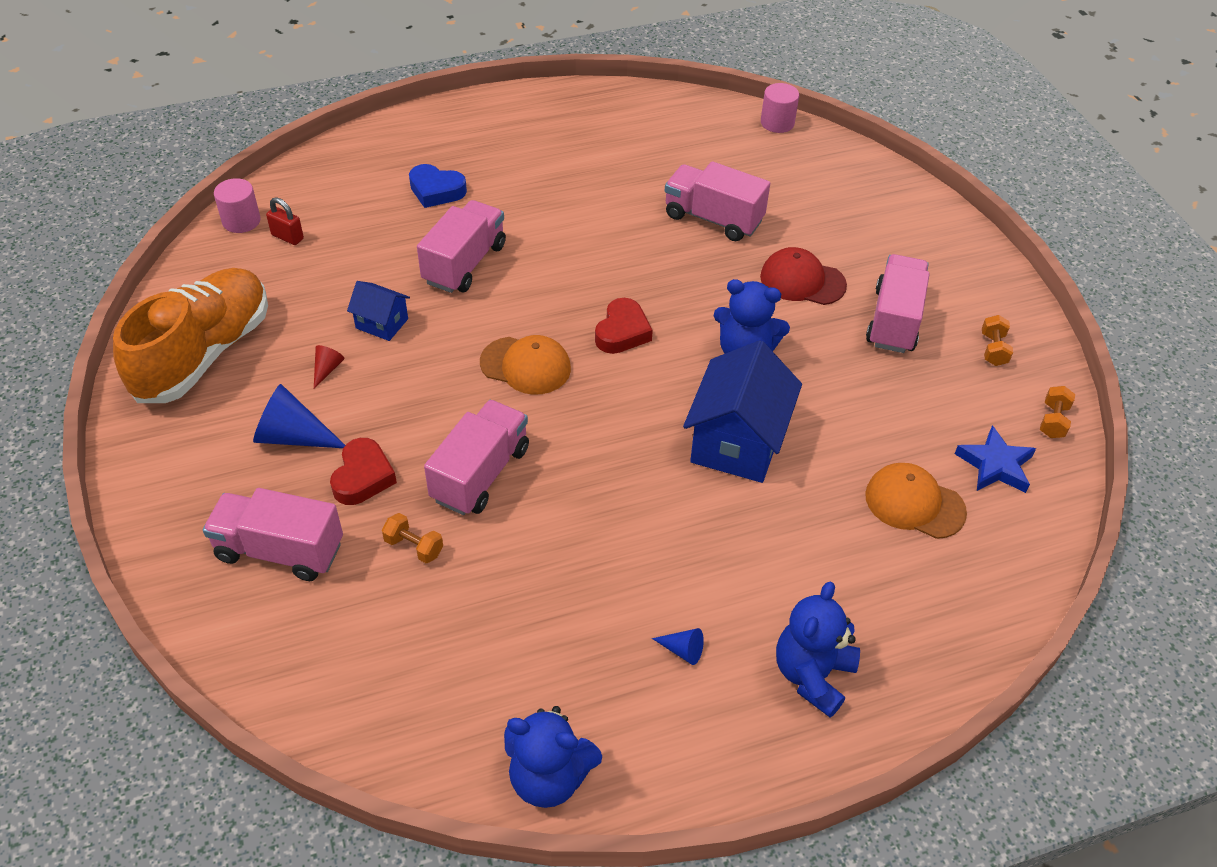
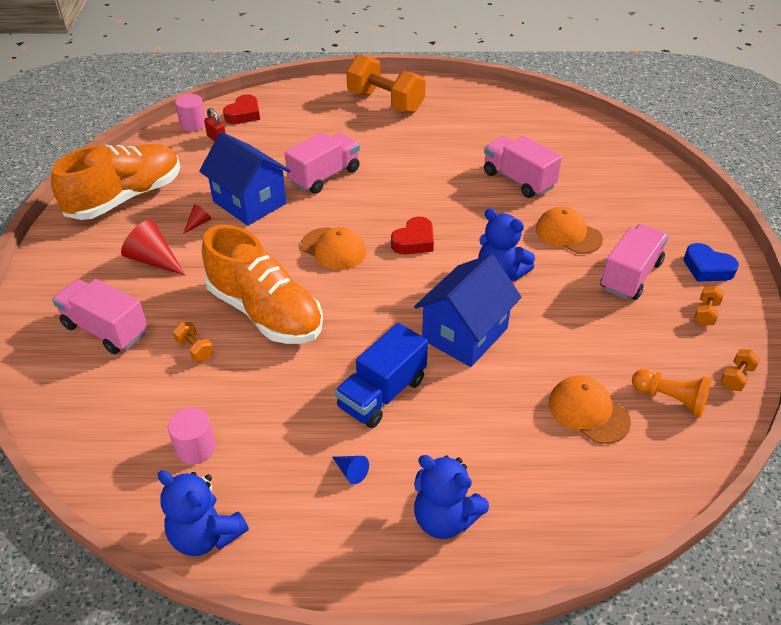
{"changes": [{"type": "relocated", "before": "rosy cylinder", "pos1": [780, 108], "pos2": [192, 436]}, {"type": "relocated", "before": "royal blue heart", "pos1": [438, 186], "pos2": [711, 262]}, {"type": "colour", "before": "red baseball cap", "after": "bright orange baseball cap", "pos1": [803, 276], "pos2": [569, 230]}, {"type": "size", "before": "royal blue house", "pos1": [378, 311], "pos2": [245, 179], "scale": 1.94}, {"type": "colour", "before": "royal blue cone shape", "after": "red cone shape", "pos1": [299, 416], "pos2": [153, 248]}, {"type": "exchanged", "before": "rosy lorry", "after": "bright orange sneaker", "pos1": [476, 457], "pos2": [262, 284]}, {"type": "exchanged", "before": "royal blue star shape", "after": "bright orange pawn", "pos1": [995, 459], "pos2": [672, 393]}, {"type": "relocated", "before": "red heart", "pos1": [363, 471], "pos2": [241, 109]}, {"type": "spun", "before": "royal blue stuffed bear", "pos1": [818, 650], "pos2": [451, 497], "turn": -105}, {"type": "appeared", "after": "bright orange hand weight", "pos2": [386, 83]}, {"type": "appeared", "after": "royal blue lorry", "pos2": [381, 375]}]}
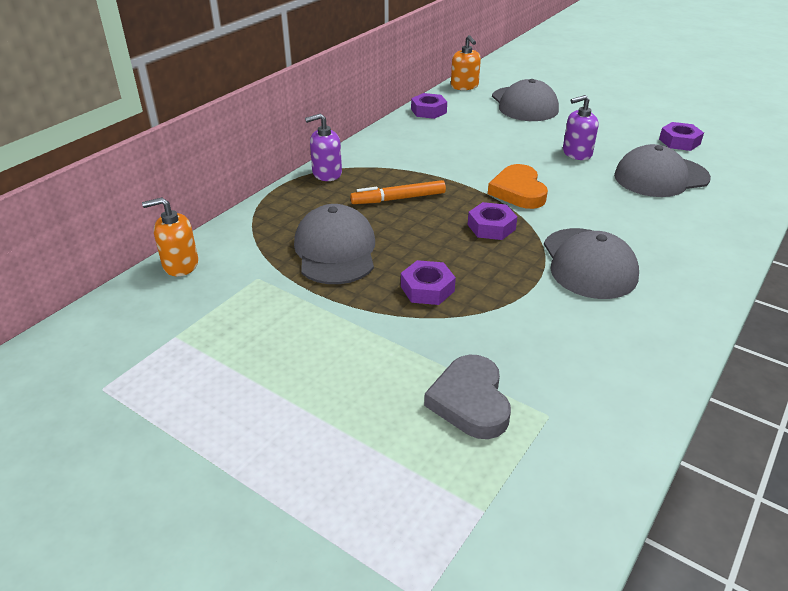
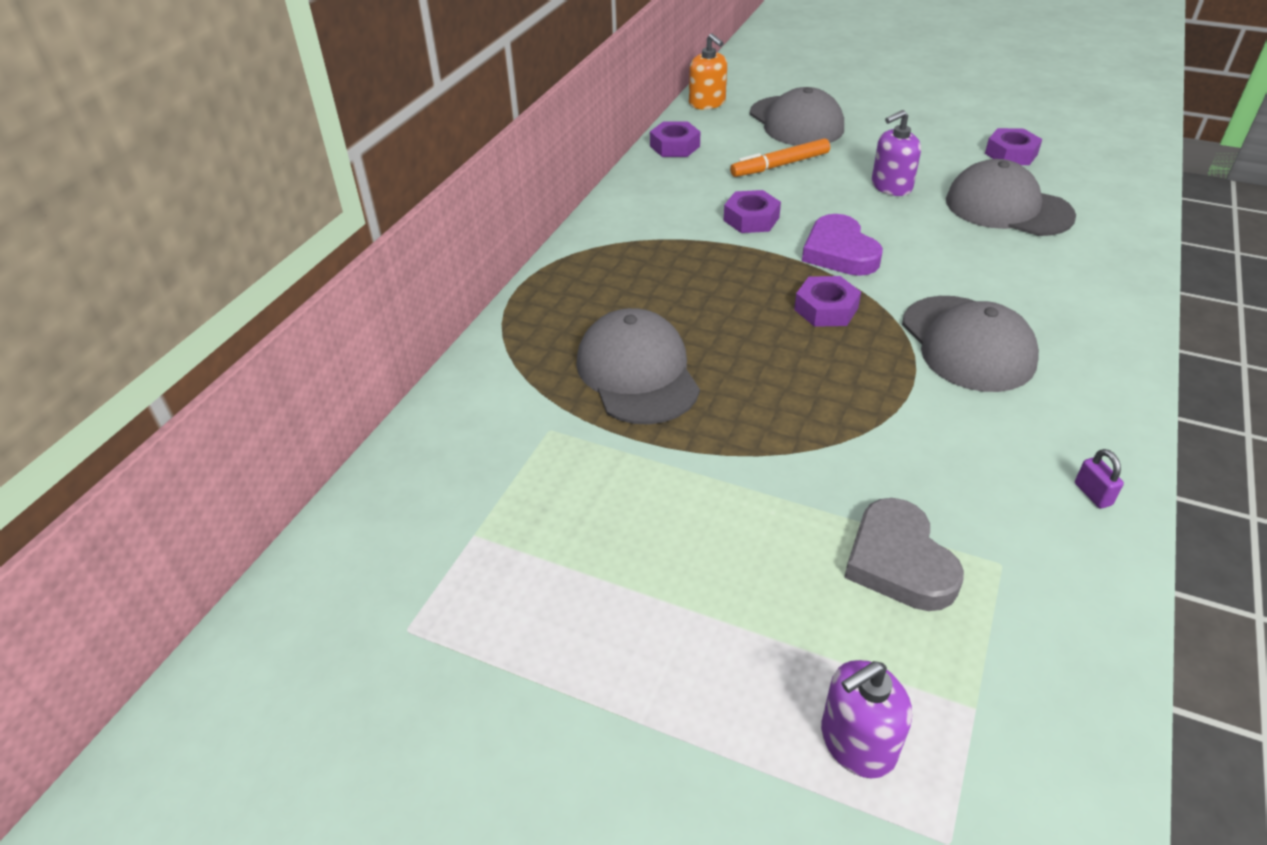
{"changes": [{"type": "relocated", "before": "purple soap dispenser", "pos1": [323, 147], "pos2": [866, 719]}, {"type": "spun", "before": "gray baseball cap", "pos1": [662, 170], "pos2": [1011, 197], "turn": 60}, {"type": "colour", "before": "bright orange heart", "after": "purple heart", "pos1": [518, 186], "pos2": [842, 245]}, {"type": "relocated", "before": "bright orange marker pen", "pos1": [398, 192], "pos2": [780, 157]}, {"type": "missing", "before": "bright orange soap dispenser", "pos1": [170, 236]}, {"type": "relocated", "before": "purple hex nut", "pos1": [428, 282], "pos2": [752, 211]}, {"type": "appeared", "after": "purple small lock", "pos2": [1099, 479]}]}
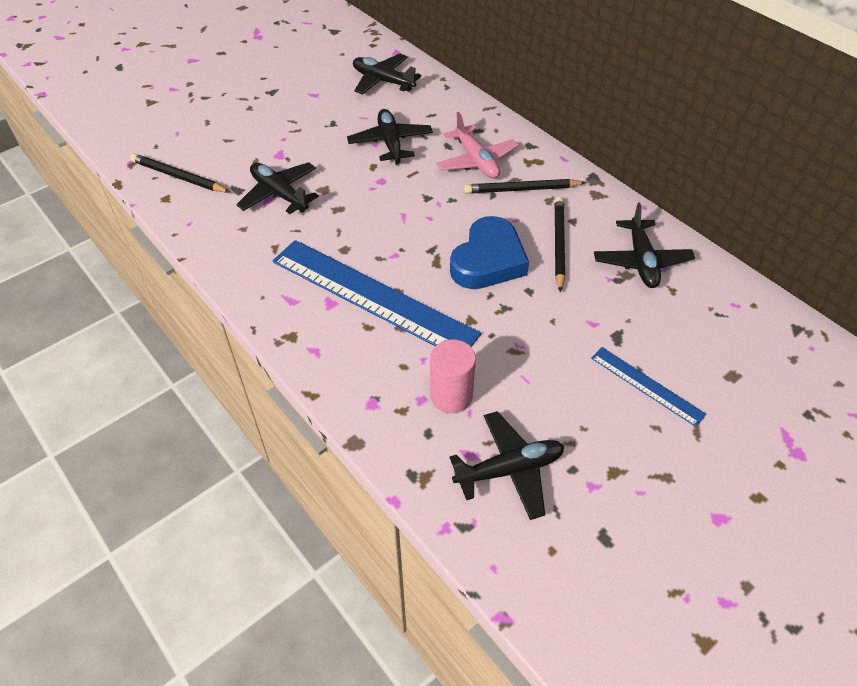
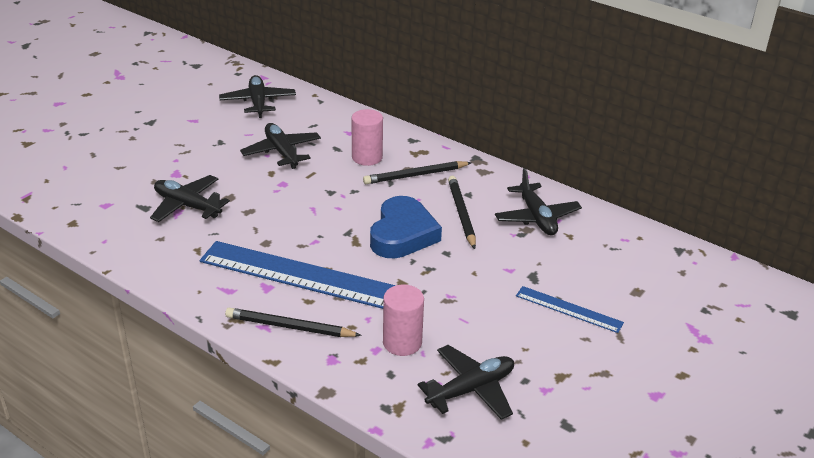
{"changes": [{"type": "spun", "before": "jet-black toy plane", "pos1": [387, 74], "pos2": [257, 96], "turn": 60}, {"type": "exchanged", "before": "rosy toy plane", "after": "rosy cylinder", "pos1": [477, 145], "pos2": [367, 137]}, {"type": "relocated", "before": "jet-black lead pencil", "pos1": [180, 172], "pos2": [293, 322]}]}
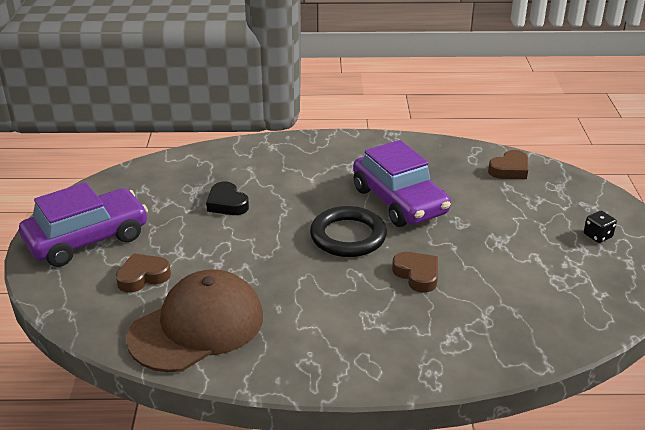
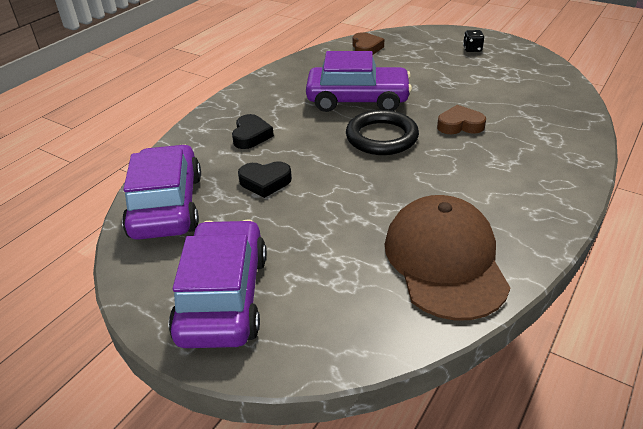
{"changes": [{"type": "missing", "before": "dark brown heart", "pos1": [143, 273]}, {"type": "appeared", "after": "jet-black heart", "pos2": [253, 131]}, {"type": "appeared", "after": "purple automobile", "pos2": [161, 192]}]}
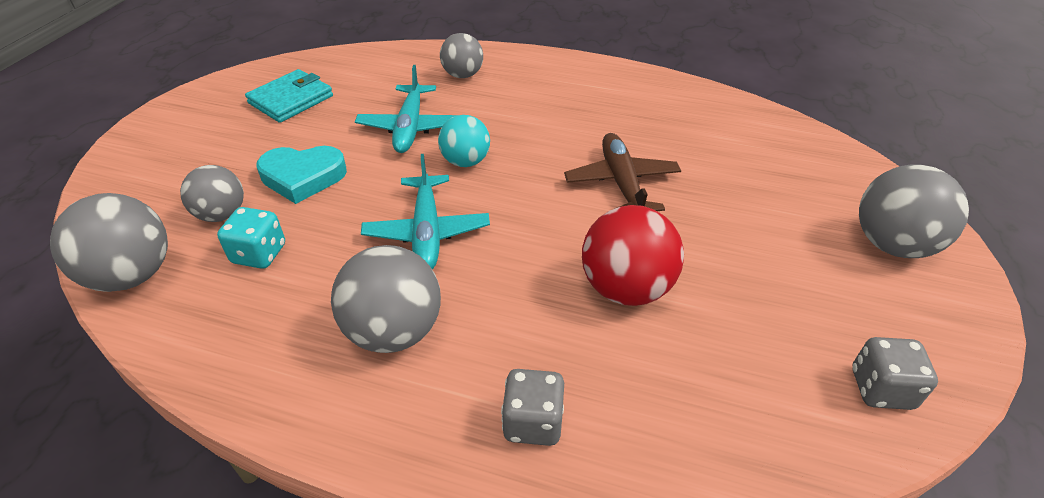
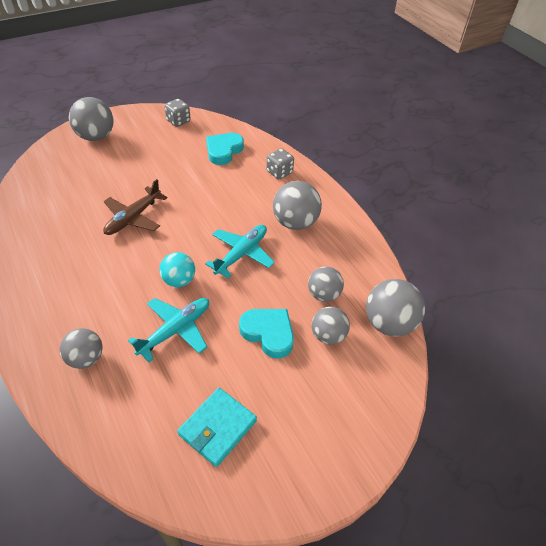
{"changes": [{"type": "spun", "before": "turquoise billfold", "pos1": [289, 96], "pos2": [217, 427], "turn": -45}, {"type": "missing", "before": "red play ball", "pos1": [633, 255]}, {"type": "exchanged", "before": "turquoise die", "after": "gray play ball", "pos1": [251, 238], "pos2": [326, 284]}, {"type": "appeared", "after": "turquoise heart", "pos2": [225, 149]}]}
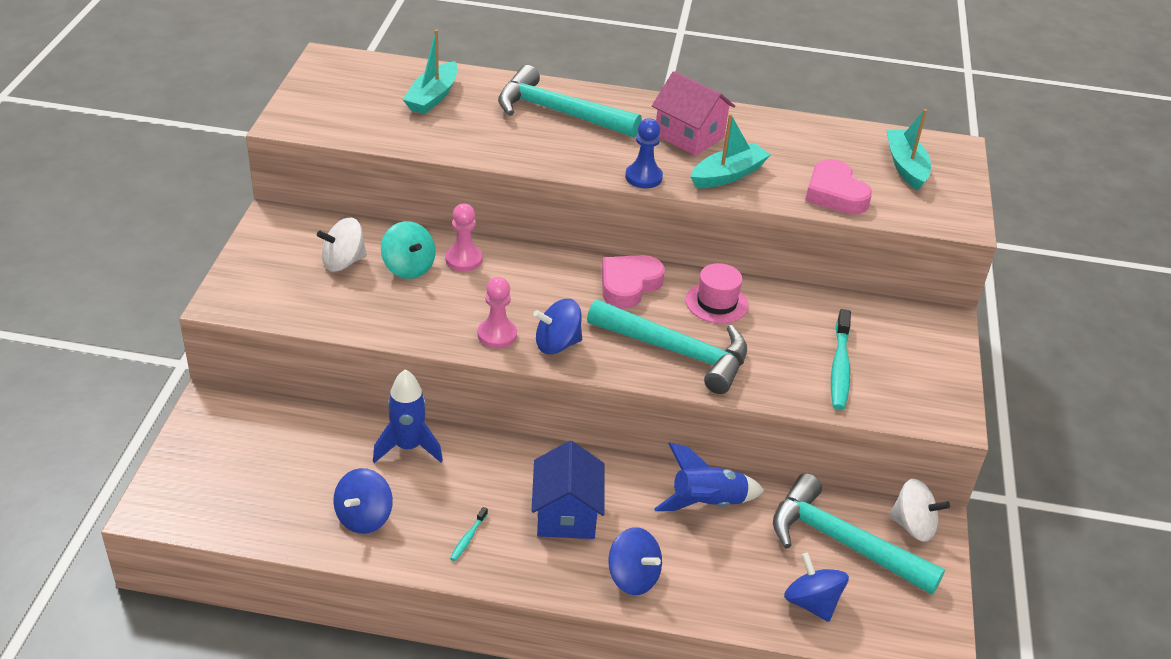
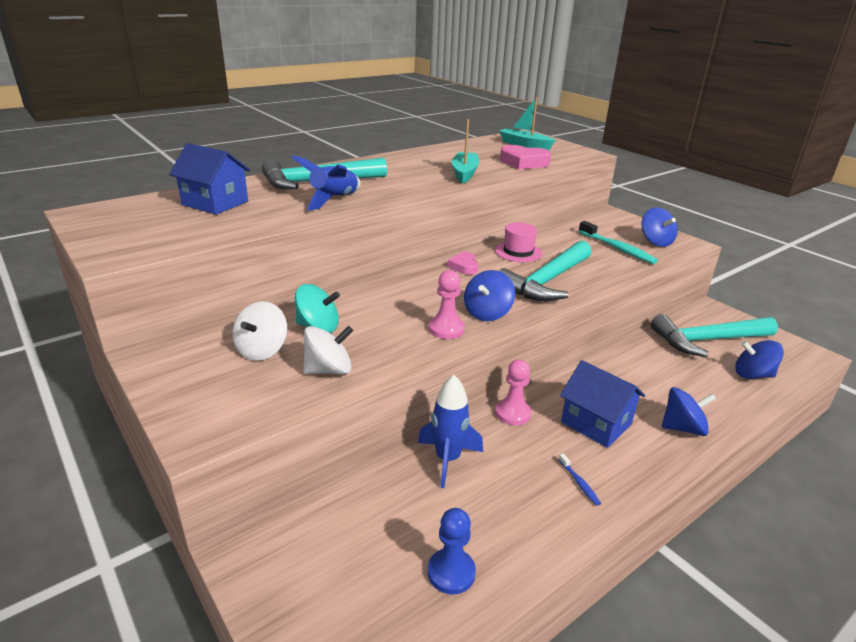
{"changes": [{"type": "exchanged", "before": "turquoise boat", "after": "royal blue house", "pos1": [430, 71], "pos2": [209, 179]}, {"type": "missing", "before": "rosy house", "pos1": [693, 113]}, {"type": "relocated", "before": "royal blue pawn", "pos1": [644, 153], "pos2": [452, 551]}, {"type": "relocated", "before": "rosy pawn", "pos1": [463, 237], "pos2": [513, 392]}, {"type": "size", "before": "rosy heart", "pos1": [633, 282], "pos2": [463, 263], "scale": 0.61}, {"type": "spun", "before": "turquoise claw hammer", "pos1": [667, 346], "pos2": [545, 270], "turn": 150}, {"type": "relocated", "before": "royal blue toy rocket", "pos1": [709, 476], "pos2": [326, 182]}, {"type": "relocated", "before": "royal blue toy top", "pos1": [363, 501], "pos2": [659, 227]}, {"type": "relocated", "before": "snow-white toy top", "pos1": [919, 510], "pos2": [328, 350]}, {"type": "colour", "before": "turquoise toothbrush", "after": "royal blue toothbrush", "pos1": [469, 534], "pos2": [580, 479]}]}
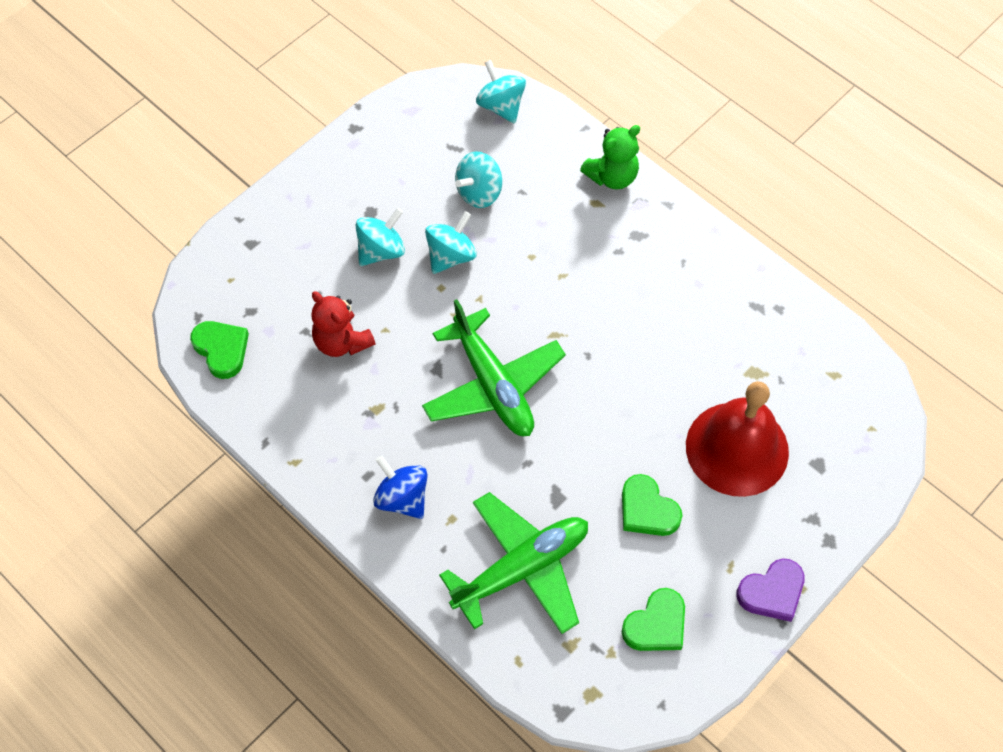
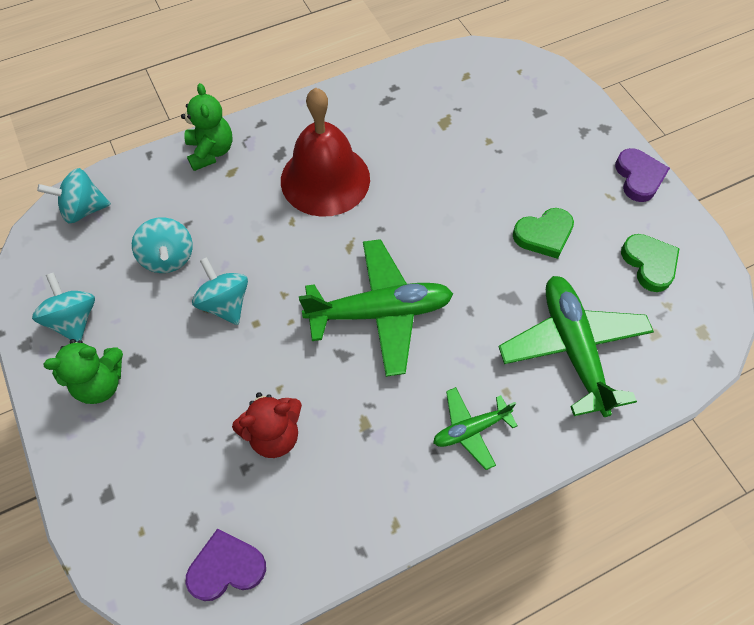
{"changes": [{"type": "relocated", "before": "turquoise toy top", "pos1": [380, 237], "pos2": [63, 307]}, {"type": "colour", "before": "emerald heart", "after": "purple heart", "pos1": [219, 350], "pos2": [225, 565]}, {"type": "relocated", "before": "red bell", "pos1": [737, 439], "pos2": [325, 152]}, {"type": "exchanged", "before": "royal blue toy top", "after": "emerald toy plane", "pos1": [400, 487], "pos2": [475, 428]}, {"type": "appeared", "after": "emerald stuffed bear", "pos2": [83, 371]}]}
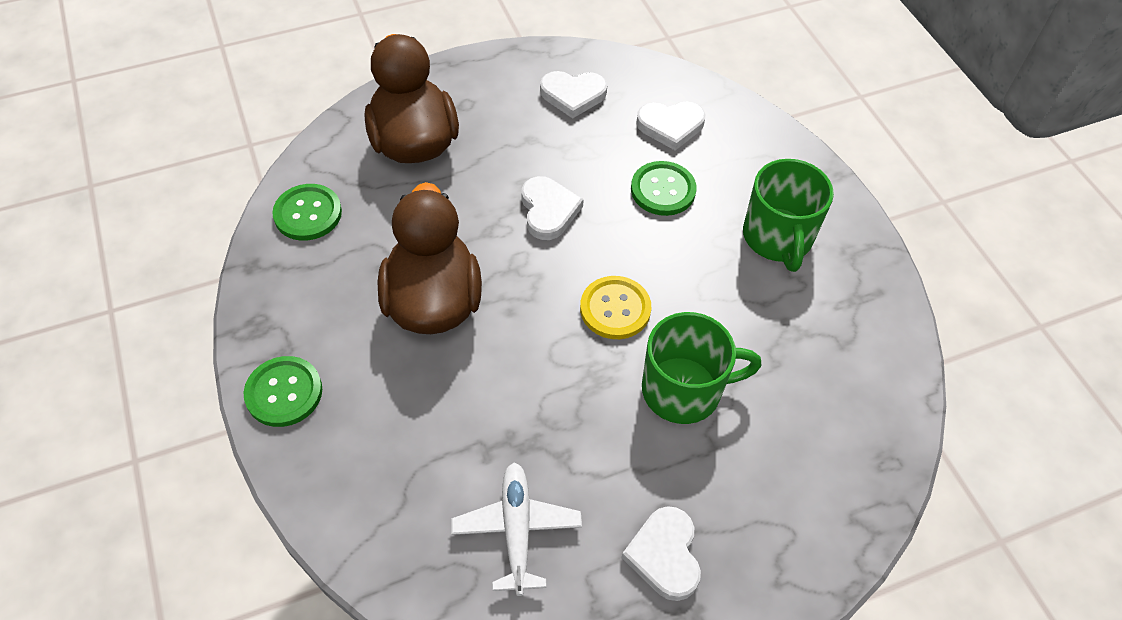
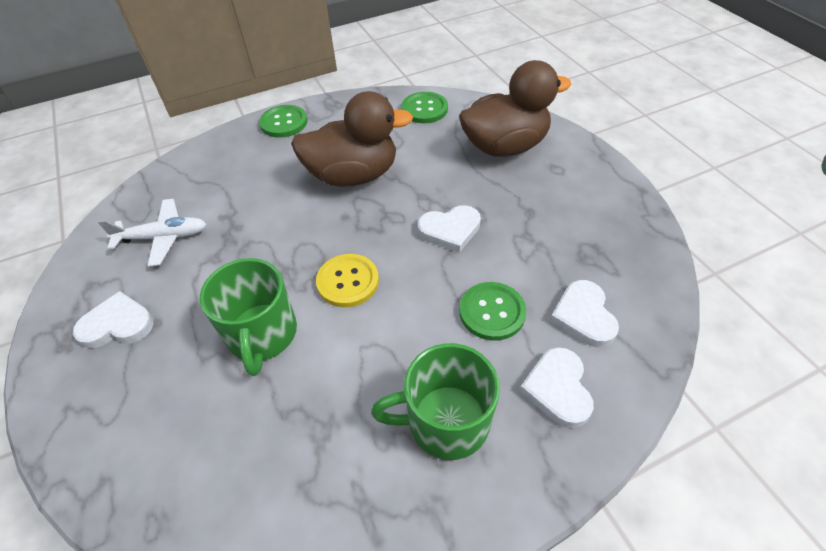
{"changes": [{"type": "relocated", "before": "snow-white heart", "pos1": [573, 95], "pos2": [556, 387]}]}
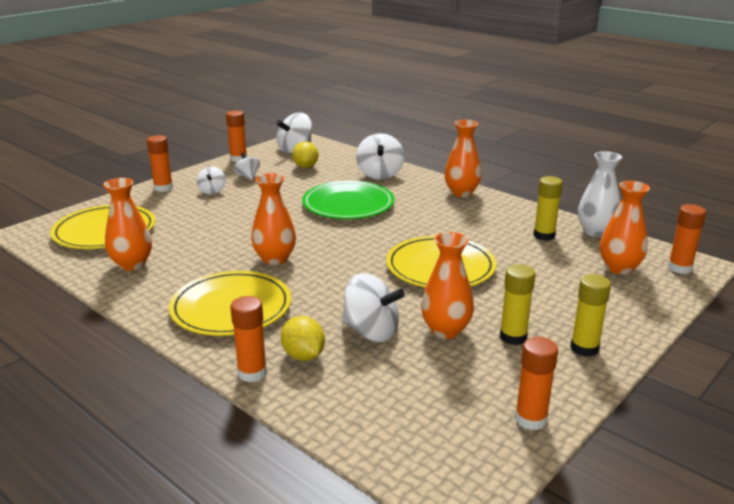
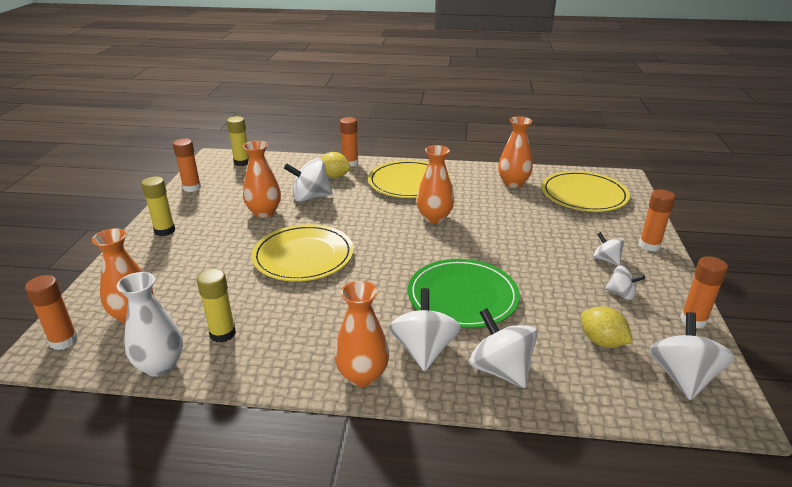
{"changes": [{"type": "relocated", "before": "yellow glue stick", "pos1": [517, 304], "pos2": [238, 141]}, {"type": "appeared", "after": "snow-white toy top", "pos2": [425, 329]}]}
